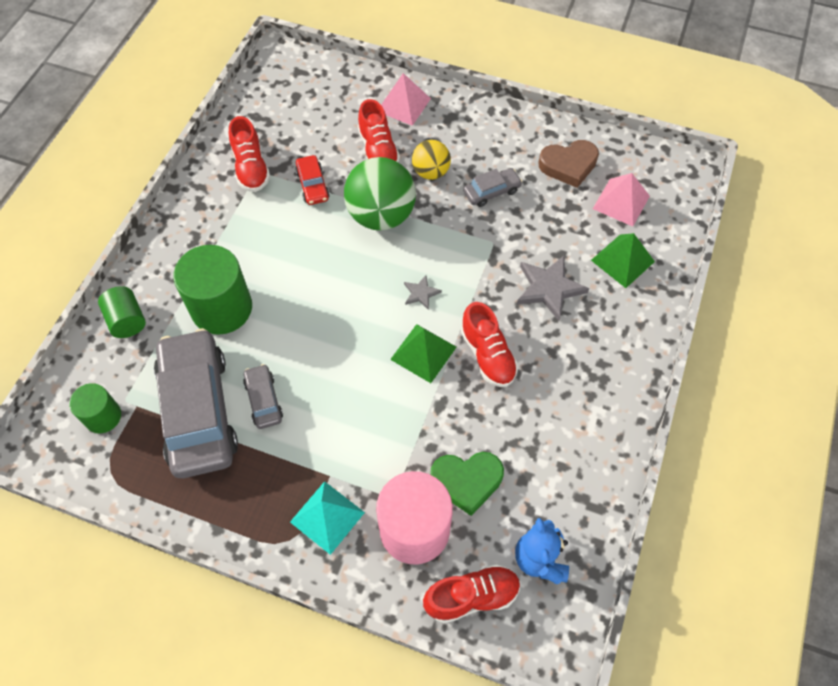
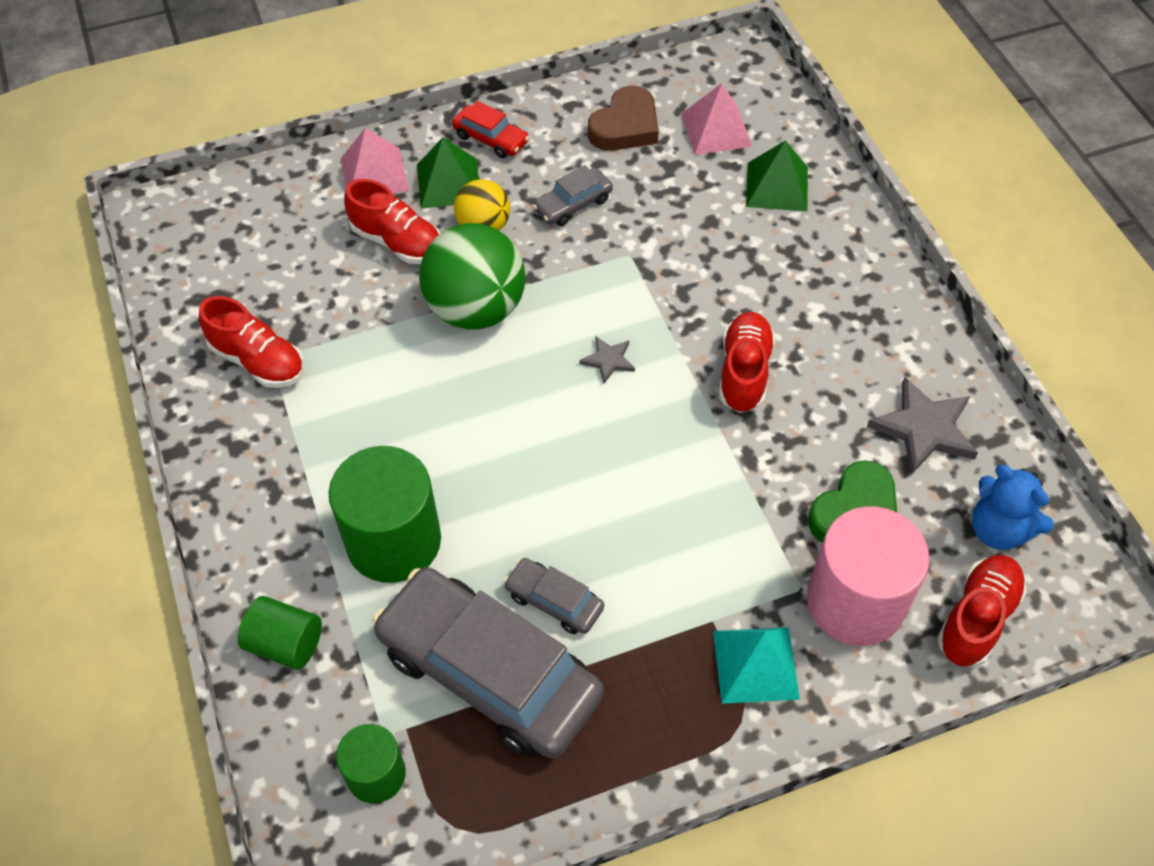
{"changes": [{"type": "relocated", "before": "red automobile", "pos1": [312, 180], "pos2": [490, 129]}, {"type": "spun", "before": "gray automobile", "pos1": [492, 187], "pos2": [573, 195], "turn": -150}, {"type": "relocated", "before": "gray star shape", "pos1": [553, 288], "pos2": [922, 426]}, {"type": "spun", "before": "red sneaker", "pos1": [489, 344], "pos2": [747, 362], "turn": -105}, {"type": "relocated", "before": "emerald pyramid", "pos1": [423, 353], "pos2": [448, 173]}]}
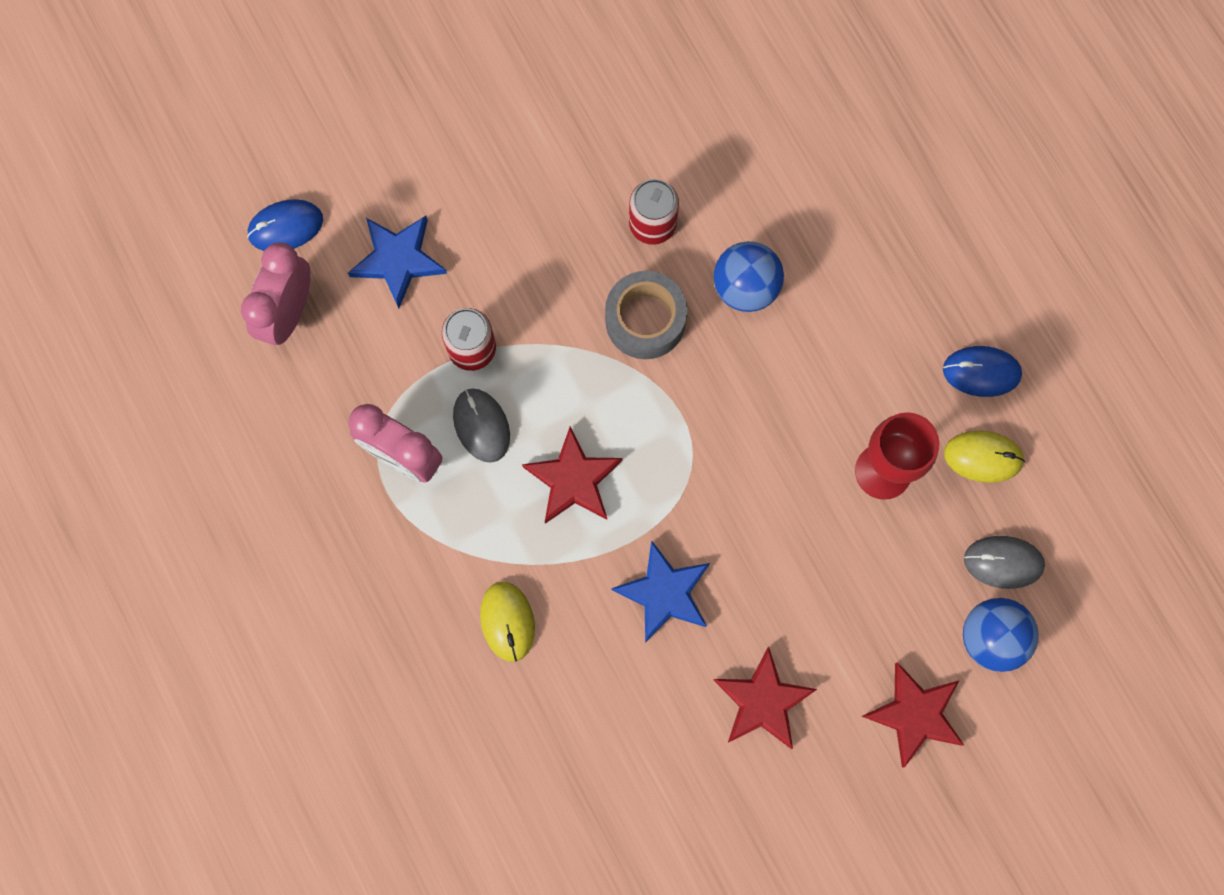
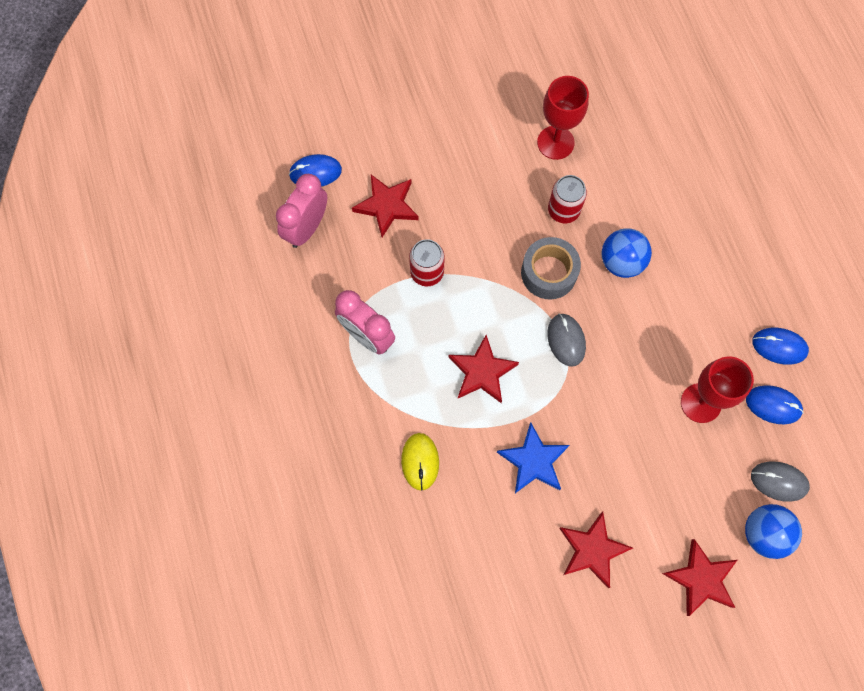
{"changes": [{"type": "colour", "before": "royal blue star shape", "after": "red star shape", "pos1": [397, 262], "pos2": [385, 206]}, {"type": "relocated", "before": "gray computer mouse", "pos1": [481, 425], "pos2": [566, 340]}, {"type": "colour", "before": "yellow computer mouse", "after": "royal blue computer mouse", "pos1": [984, 456], "pos2": [774, 405]}, {"type": "appeared", "after": "red chalice", "pos2": [563, 118]}]}
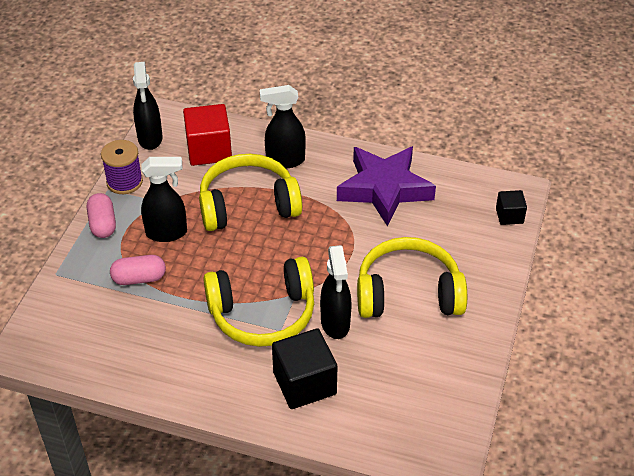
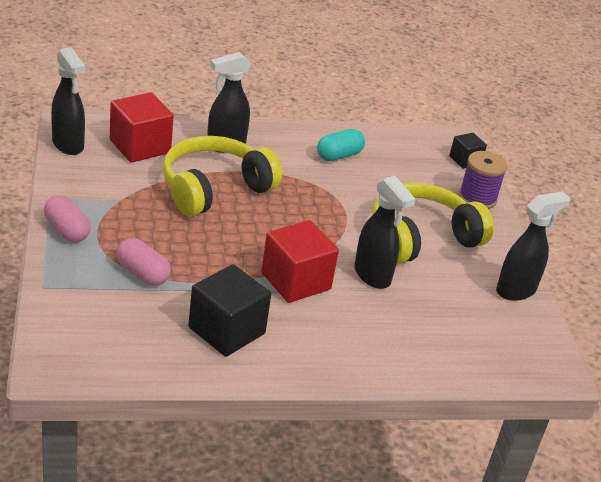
{"changes": [{"type": "relocated", "before": "purple reel of thread", "pos1": [122, 167], "pos2": [483, 180]}, {"type": "exchanged", "before": "purple star shape", "after": "turquoise pill shape", "pos1": [386, 186], "pos2": [341, 145]}, {"type": "relocated", "before": "jet-black sprayer", "pos1": [164, 199], "pos2": [533, 246]}, {"type": "spun", "before": "rosy pill shape", "pos1": [138, 270], "pos2": [144, 262], "turn": 75}, {"type": "exchanged", "before": "yellow over-ear headphones", "after": "red block", "pos1": [258, 302], "pos2": [300, 261]}, {"type": "relocated", "before": "jet-black block", "pos1": [304, 368], "pos2": [229, 310]}]}
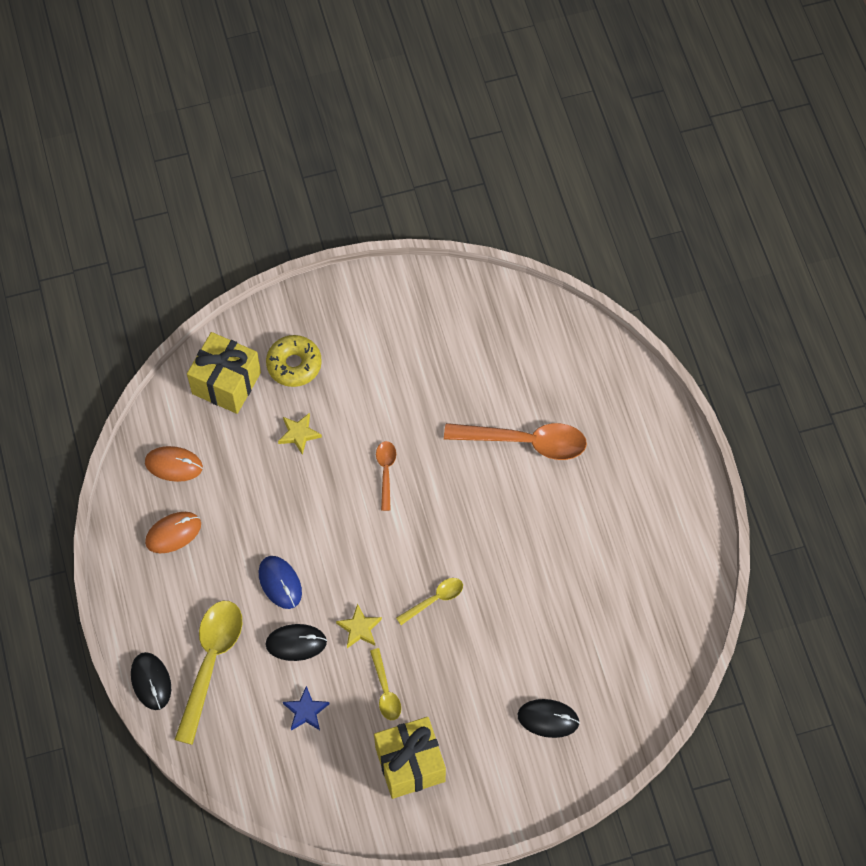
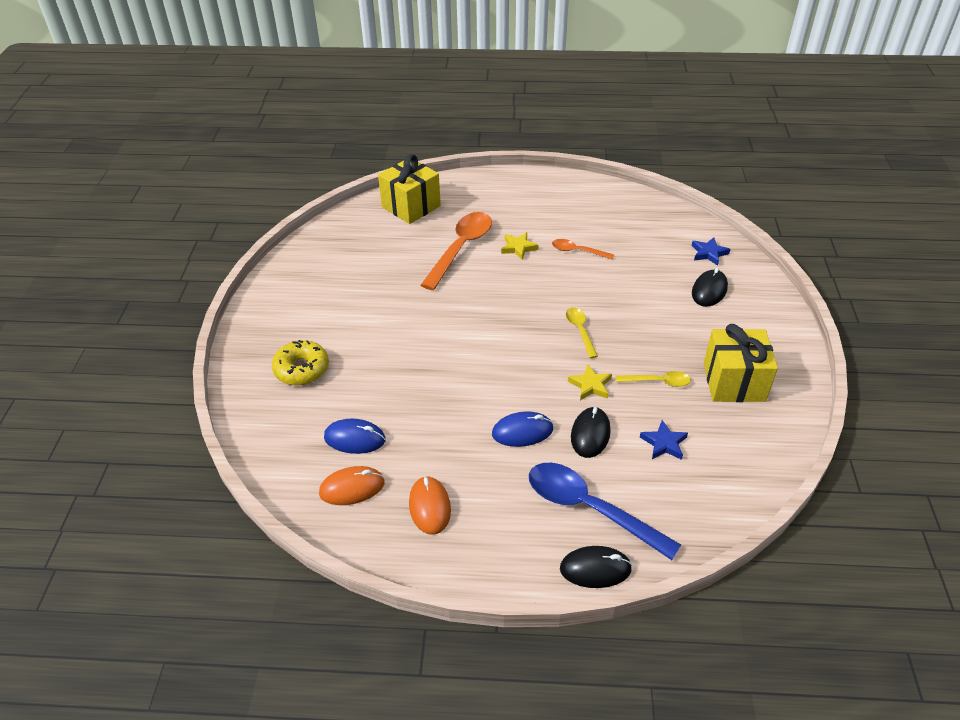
{"changes": [{"type": "relocated", "before": "yellow present", "pos1": [224, 373], "pos2": [409, 189]}, {"type": "relocated", "before": "yellow star shape", "pos1": [300, 434], "pos2": [520, 246]}, {"type": "relocated", "before": "bright orange tablespoon", "pos1": [386, 476], "pos2": [583, 249]}, {"type": "spun", "before": "bright orange computer mouse", "pos1": [174, 464], "pos2": [352, 485], "turn": 45}, {"type": "colour", "before": "yellow tablespoon", "after": "royal blue tablespoon", "pos1": [208, 673], "pos2": [605, 511]}, {"type": "appeared", "after": "royal blue star shape", "pos2": [710, 251]}, {"type": "appeared", "after": "royal blue computer mouse", "pos2": [355, 436]}]}
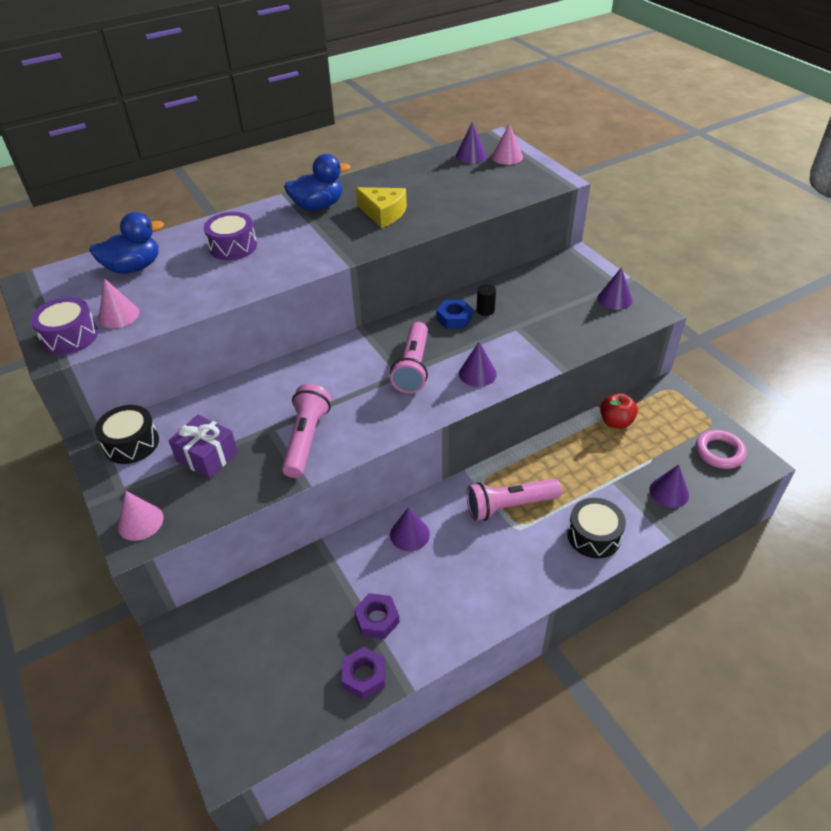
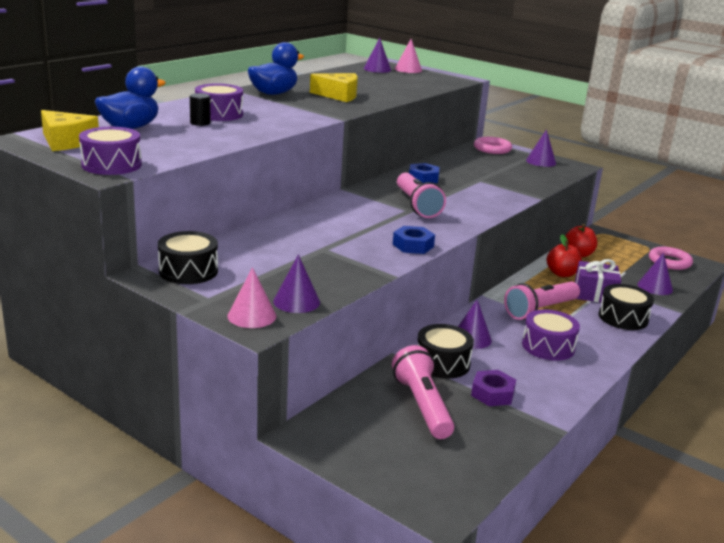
{"changes": [{"type": "missing", "before": "rosy cone shape", "pos1": [119, 303]}, {"type": "relocated", "before": "jet-black cylinder", "pos1": [486, 300], "pos2": [200, 109]}, {"type": "relocated", "before": "purple cone shape", "pos1": [478, 364], "pos2": [296, 283]}, {"type": "relocated", "before": "rosy torch", "pos1": [306, 431], "pos2": [423, 392]}, {"type": "relocated", "before": "purple present", "pos1": [203, 446], "pos2": [598, 281]}, {"type": "missing", "before": "purple hex nut", "pos1": [363, 673]}, {"type": "appeared", "after": "yellow cheese", "pos2": [70, 130]}, {"type": "appeared", "after": "rosy ring", "pos2": [493, 145]}, {"type": "appeared", "after": "royal blue hex nut", "pos2": [414, 240]}, {"type": "appeared", "after": "red apple", "pos2": [564, 255]}, {"type": "appeared", "after": "purple drum", "pos2": [551, 335]}, {"type": "appeared", "after": "jet-black drum", "pos2": [446, 351]}]}
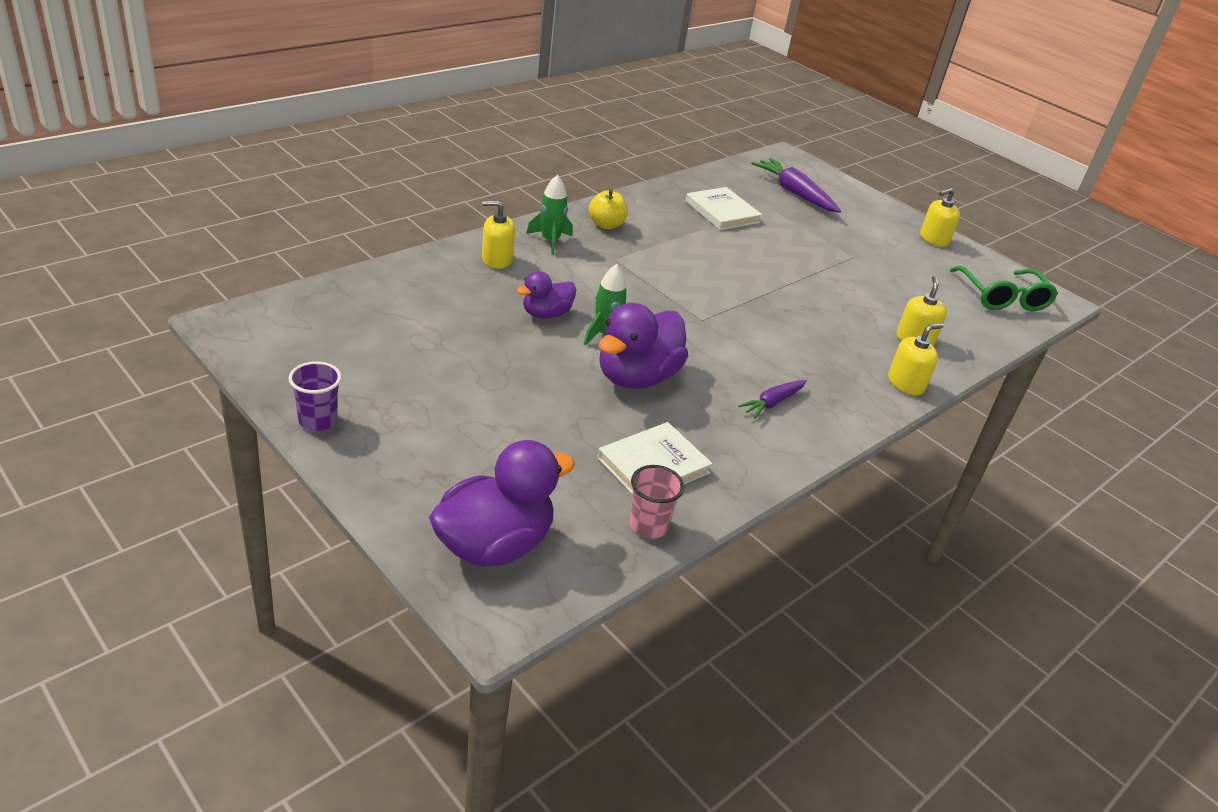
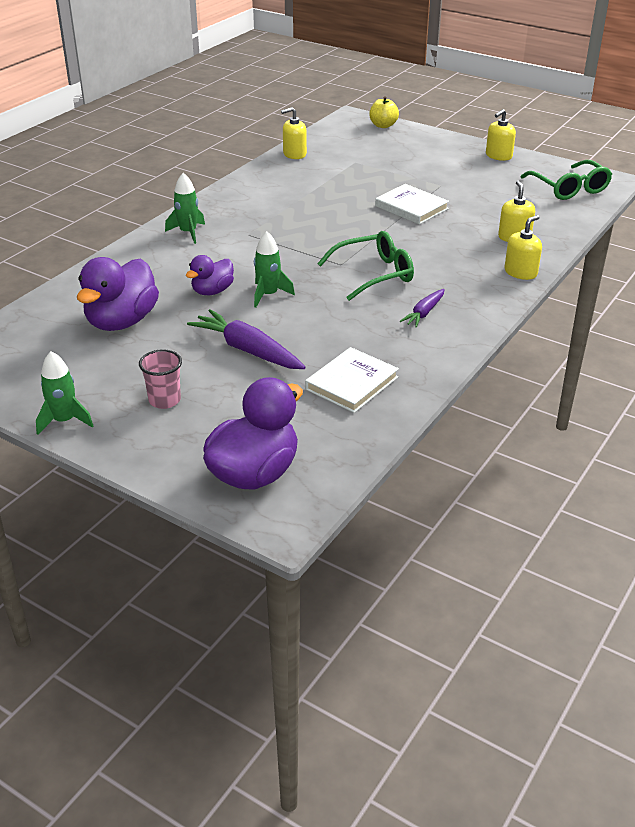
{"changes": [{"type": "relocated", "before": "purple toy carrot", "pos1": [796, 185], "pos2": [246, 339]}, {"type": "relocated", "before": "snow-white hardcover", "pos1": [724, 208], "pos2": [412, 204]}, {"type": "relocated", "before": "yellow apple", "pos1": [608, 209], "pos2": [384, 112]}, {"type": "relocated", "before": "yellow soap dispenser", "pos1": [498, 234], "pos2": [294, 133]}, {"type": "relocated", "before": "purple duck", "pos1": [643, 346], "pos2": [118, 294]}, {"type": "exchanged", "before": "purple beaker", "after": "emerald toy rocket", "pos1": [315, 396], "pos2": [64, 393]}, {"type": "relocated", "before": "rosy beaker", "pos1": [656, 501], "pos2": [160, 379]}, {"type": "appeared", "after": "emerald eyeglasses", "pos2": [365, 266]}]}
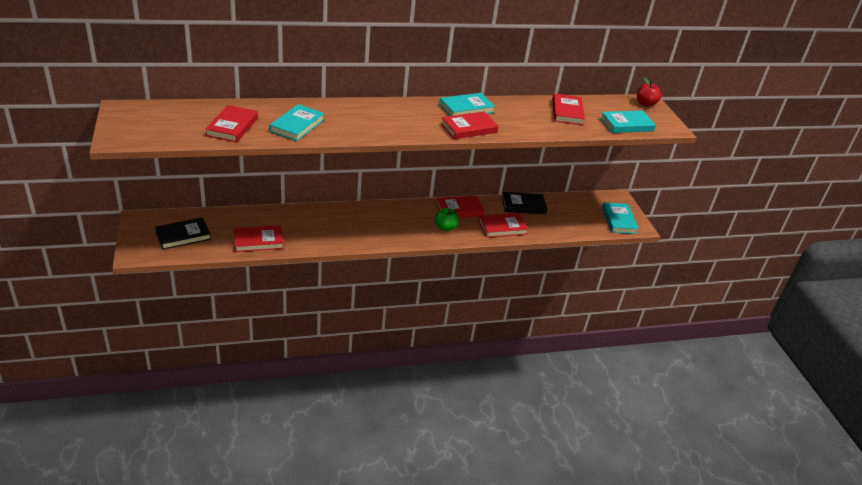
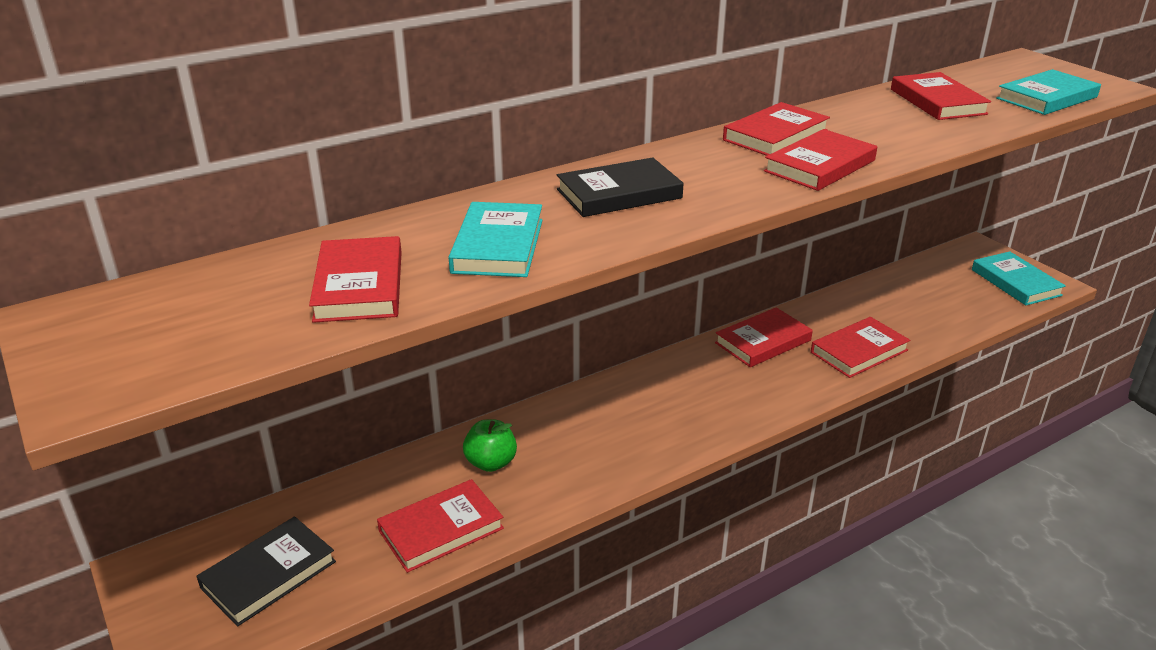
{"changes": [{"type": "missing", "before": "red apple", "pos1": [649, 92]}, {"type": "colour", "before": "turquoise hardcover", "after": "red hardcover", "pos1": [467, 104], "pos2": [776, 129]}, {"type": "relocated", "before": "jet-black hardcover", "pos1": [524, 203], "pos2": [620, 187]}, {"type": "relocated", "before": "emerald apple", "pos1": [446, 219], "pos2": [490, 445]}]}
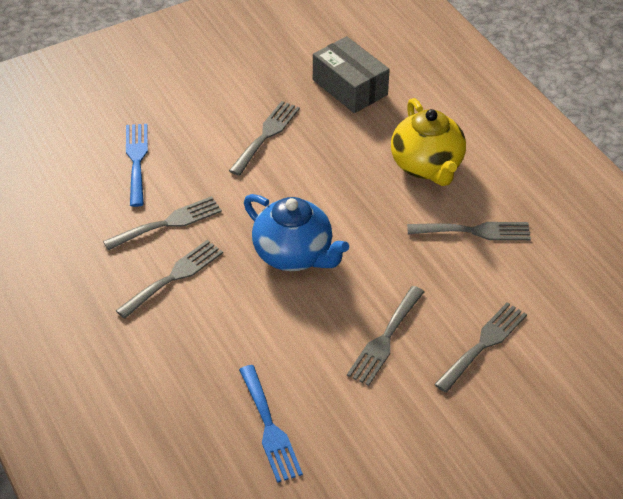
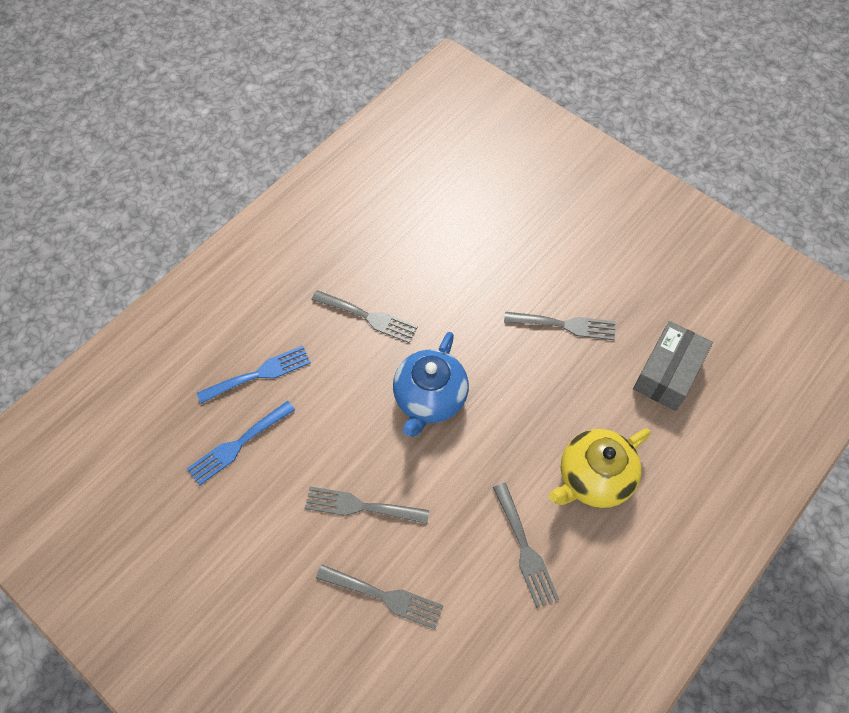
{"changes": [{"type": "relocated", "before": "royal blue table fork", "pos1": [137, 165], "pos2": [254, 374]}, {"type": "missing", "before": "gray table fork", "pos1": [162, 223]}]}
